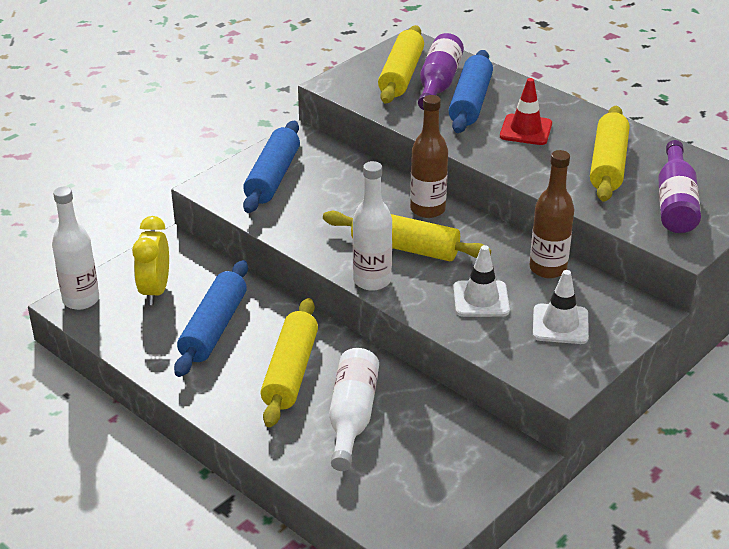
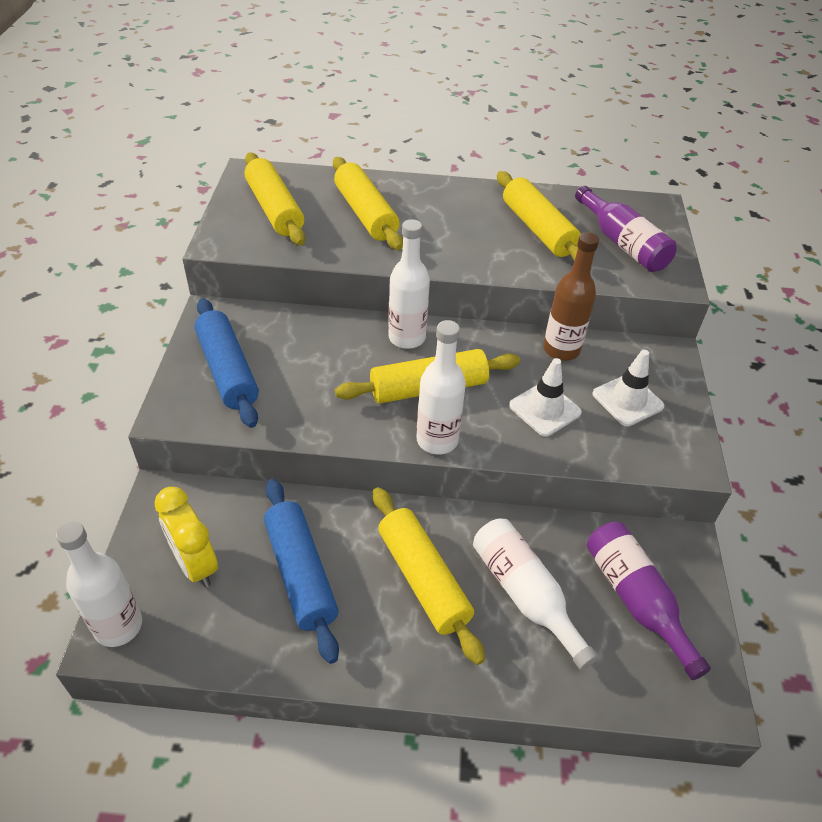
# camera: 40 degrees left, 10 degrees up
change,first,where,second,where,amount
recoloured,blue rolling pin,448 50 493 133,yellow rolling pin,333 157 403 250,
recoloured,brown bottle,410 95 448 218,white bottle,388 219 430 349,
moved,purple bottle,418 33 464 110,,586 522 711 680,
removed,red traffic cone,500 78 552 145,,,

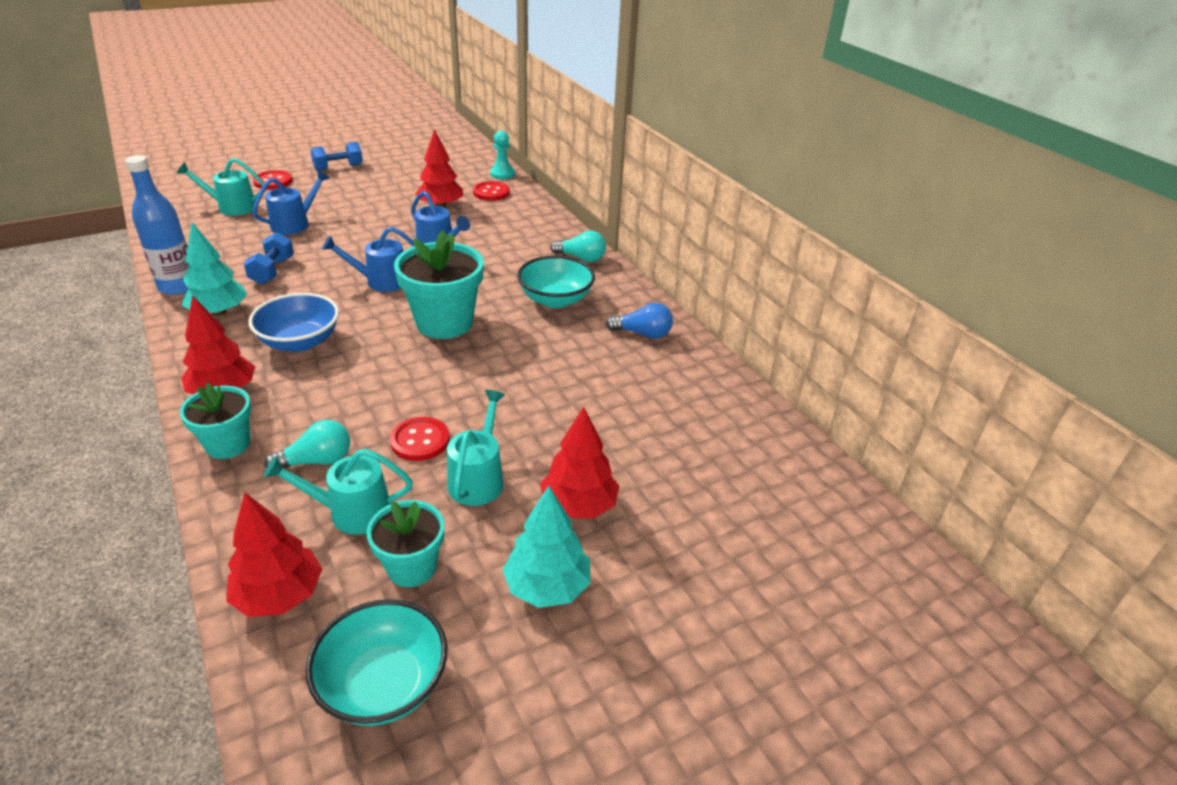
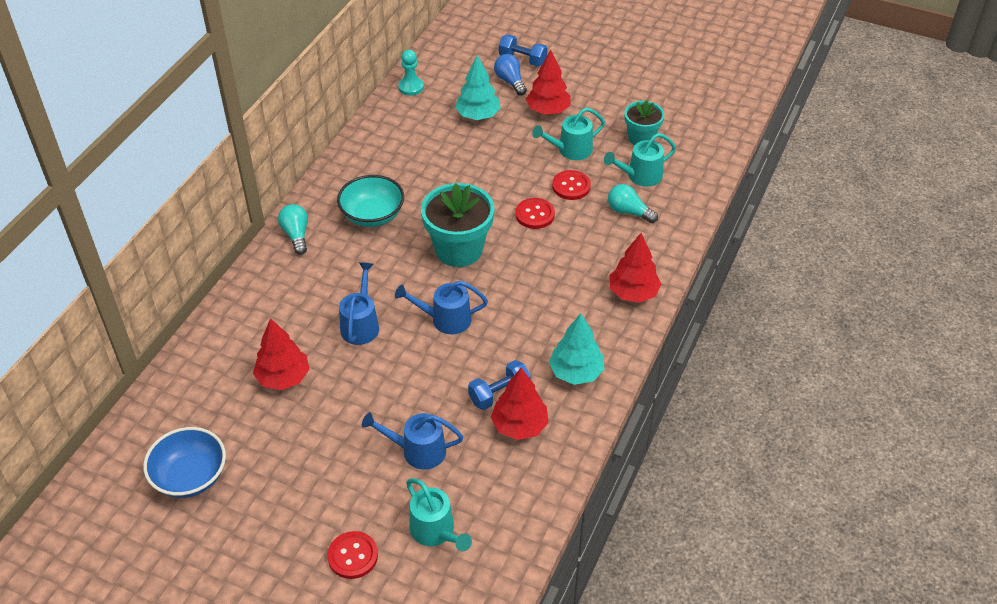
# camera: 125 degrees left, 10 degrees up
change,first,where,second,where,amount
moved,blue bowl,249 293 339 352,,143 427 226 498,
turned,blue watering can,322 227 415 292,,395 281 488 334,135 degrees clockwise
moved,turquoise pawn,490 131 515 179,,398 50 424 96,
moved,turquoise tree,503 486 591 608,,455 55 501 120,
moved,red tree,226 493 322 617,,491 368 549 440,
moved,blue light bulb,606 303 673 339,,494 54 527 96,
moved,blue dumbbell,310 142 363 171,,499 35 547 66,
moved,red button,473 181 510 201,,515 198 555 229,
turned,turquoise watering can,264 449 413 535,,604 133 676 187,105 degrees clockwise
removed,blue bottle,125 155 189 295,,,
removed,turquoise flower pot,180 383 251 459,,,
removed,turquoise bowl,306 599 447 726,,,

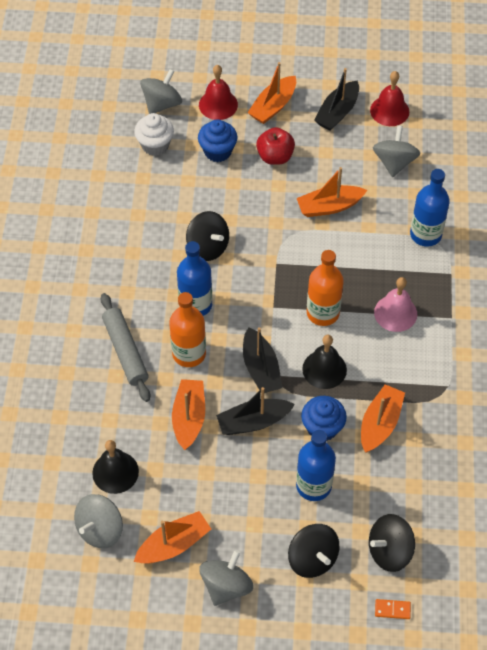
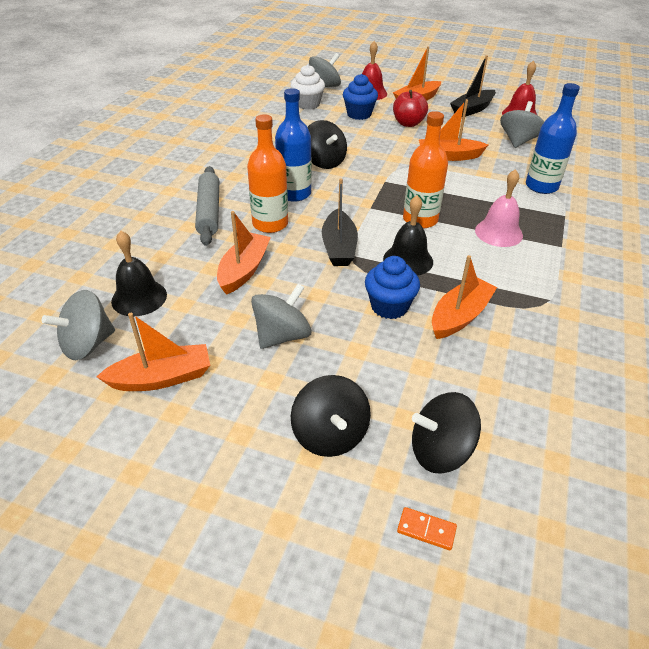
# camera: 15 degrees right, 15 degrees down
change,first,where,second,where,amount
moved,grey spinning top,199 550 253 606,,251 283 312 349,
removed,black boat,216 387 295 435,,,
removed,blue bottle,296 430 336 501,,,

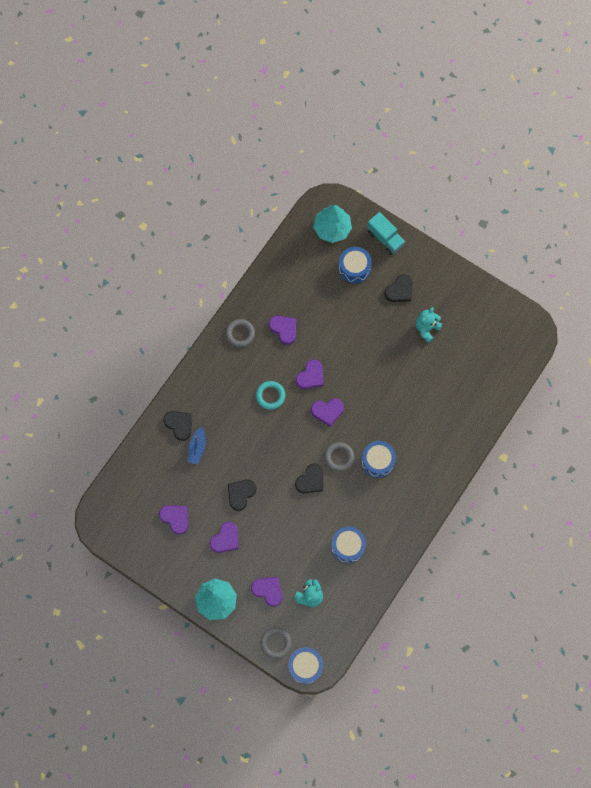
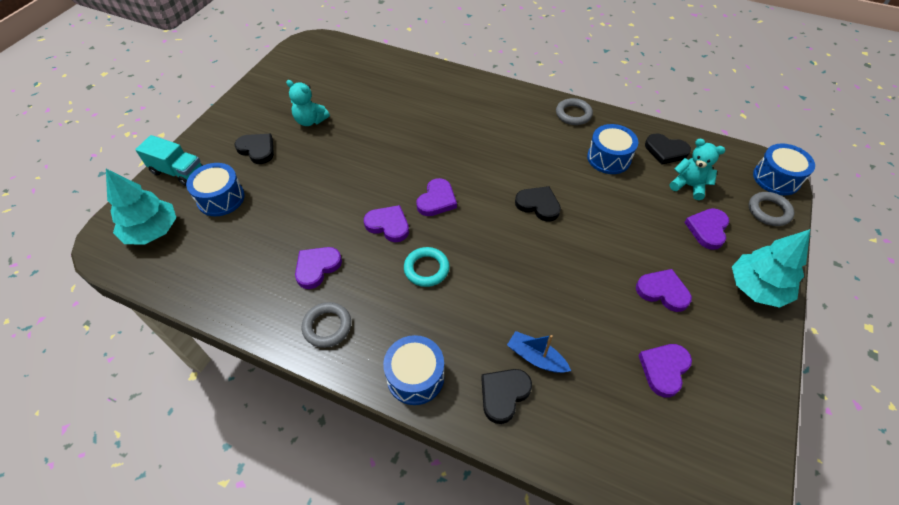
# camera: 100 degrees left, 20 degrees down
change,first,where,second,where,amount
turned,turquoise truck,367 212 405 255,,135 135 203 186,75 degrees clockwise
moved,blue drum,361 441 396 478,,383 335 444 405,
turned,purple heart,311 398 344 426,,416 178 457 216,45 degrees clockwise
turned,blue boat,188 427 206 464,,507 331 571 373,150 degrees counterclockwise
moved,grey ring,324 442 354 472,,556 98 593 125,
moved,black heart,228 480 256 511,,645 133 691 165,

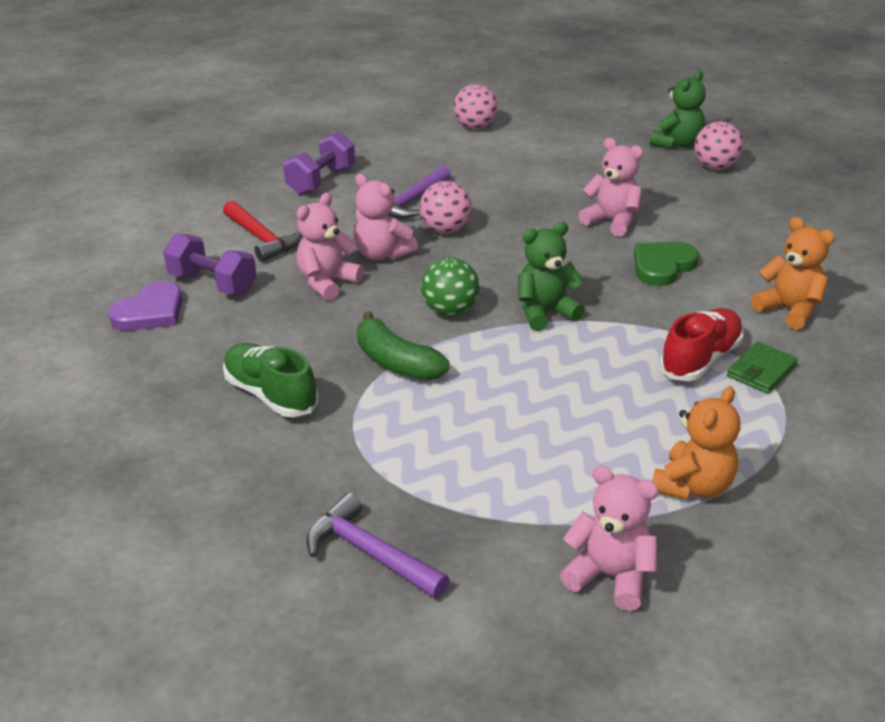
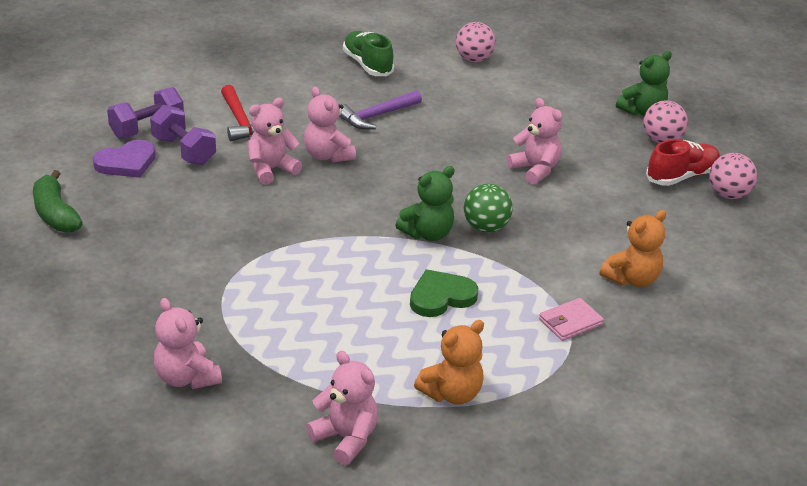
# camera: 15 degrees right, 0 degrees up
change,first,where,second,where,amount
moved,green banana,357 311 450 381,,33 170 83 233,
moved,purple dumbbell,283 132 355 195,,107 87 184 139,
replaced,purple hammer,306 493 450 599,pink teddy bear,154 298 222 389,
moved,green shoe,223 343 319 417,,343 31 394 76,
turned,green teddy bear,518 222 585 331,,395 166 455 241,150 degrees clockwise
moved,green heart,634 242 699 286,,410 269 478 317,
moved,green ball,421 258 479 316,,464 184 513 233,
recoloured,green wallet,727 342 798 394,pink wallet,539 298 604 341,
turned,orange teddy bear,751 217 835 330,,600 210 666 287,75 degrees clockwise
moved,red shoe,659 308 744 381,,646 139 720 186,
moved,pink ball,420 181 472 234,,709 153 757 199,

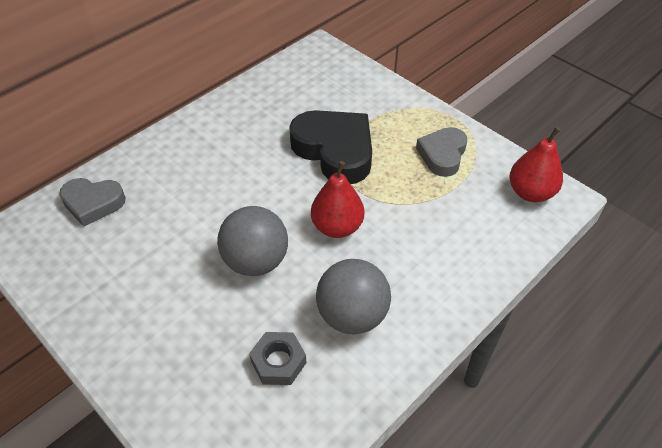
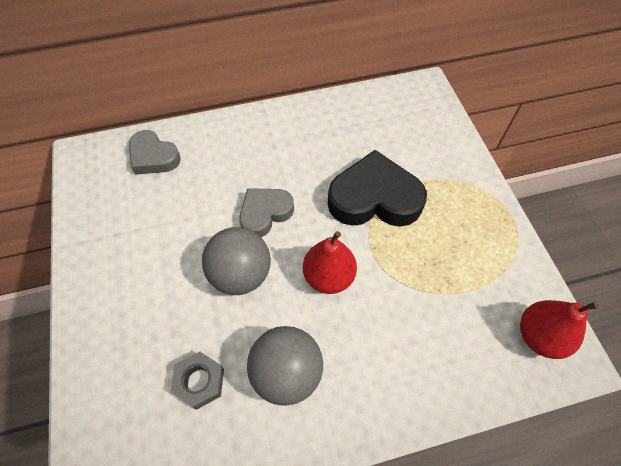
# camera: 30 degrees right, 10 degrees up
change,first,where,second,where,amount
moved,grey heart,416 127 467 177,,239 188 294 237,
turned,black heart,289 110 372 184,,328 150 427 227,75 degrees counterclockwise

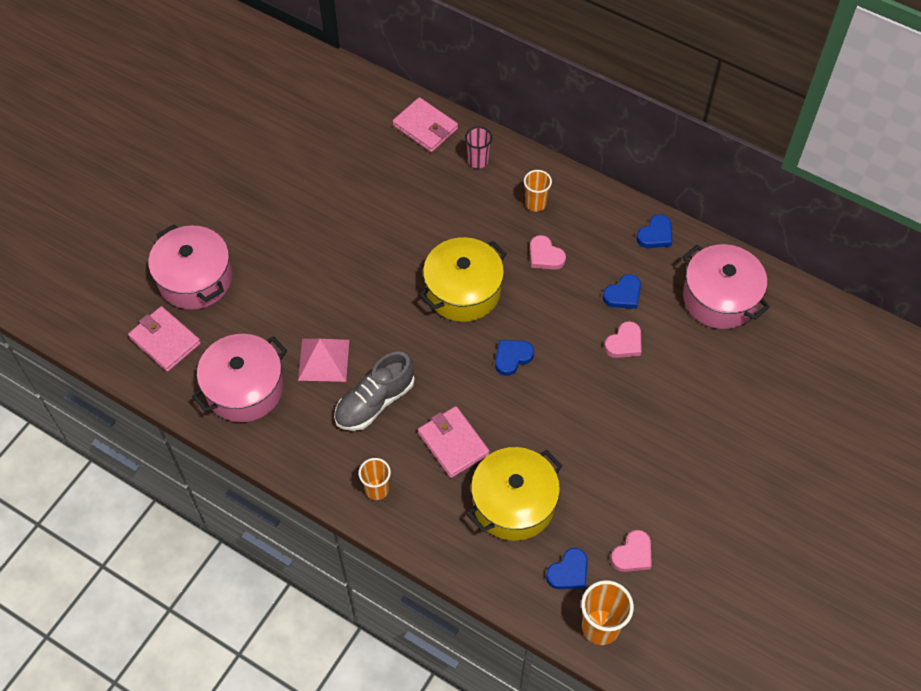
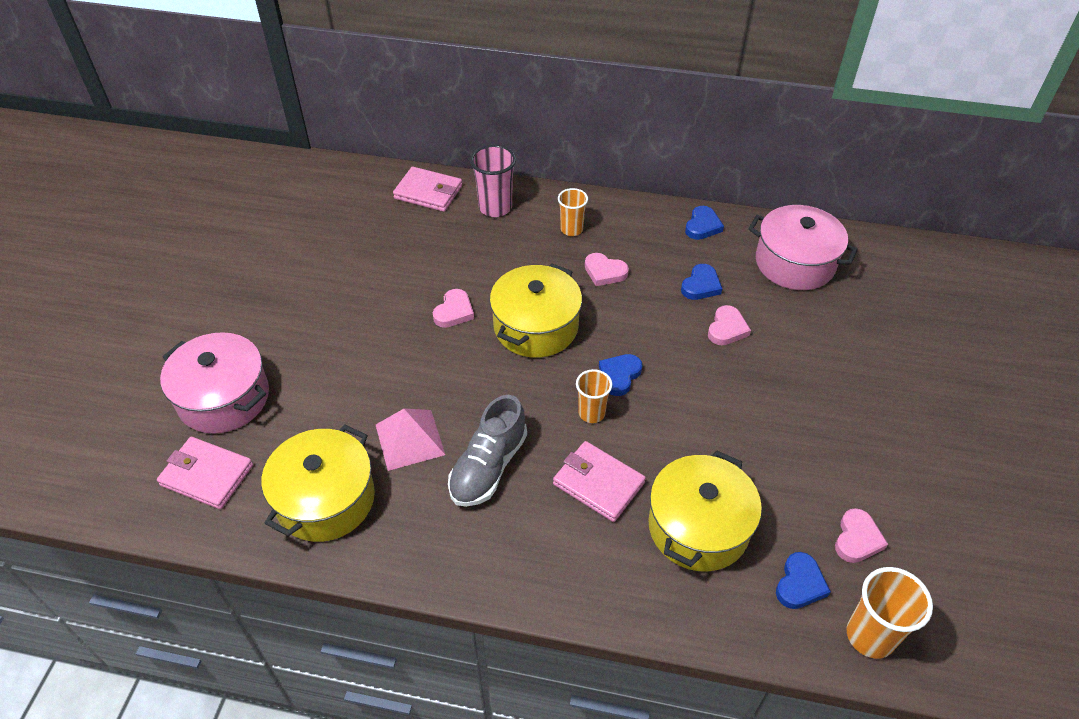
# camera: 20 degrees left, 10 degrees down
change,first,where,second,where,amount
recoloured,pink pot,192 334 287 422,yellow pot,261 425 375 542,
added,,,pink heart,433 289 474 328,
resized,pink cup,465 127 493 168,,470 145 516 217,x1.52
moved,orange cup,359 458 391 500,,576 369 612 423,

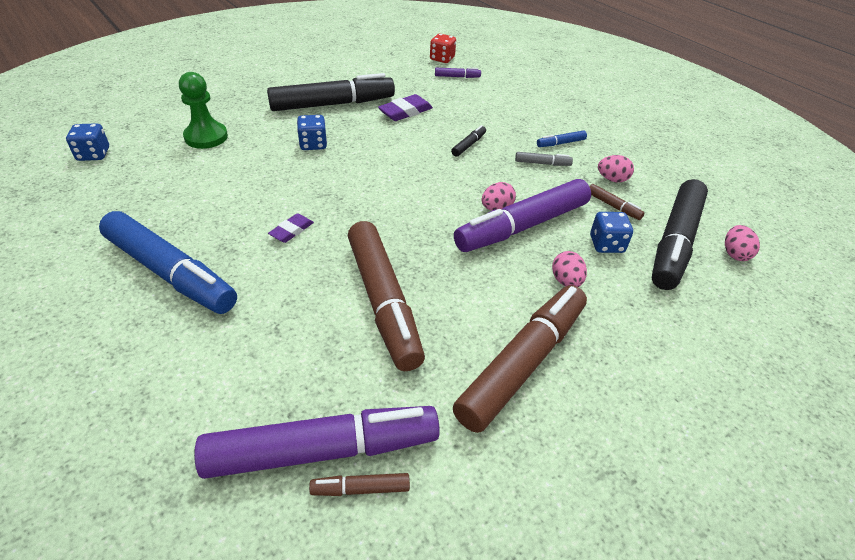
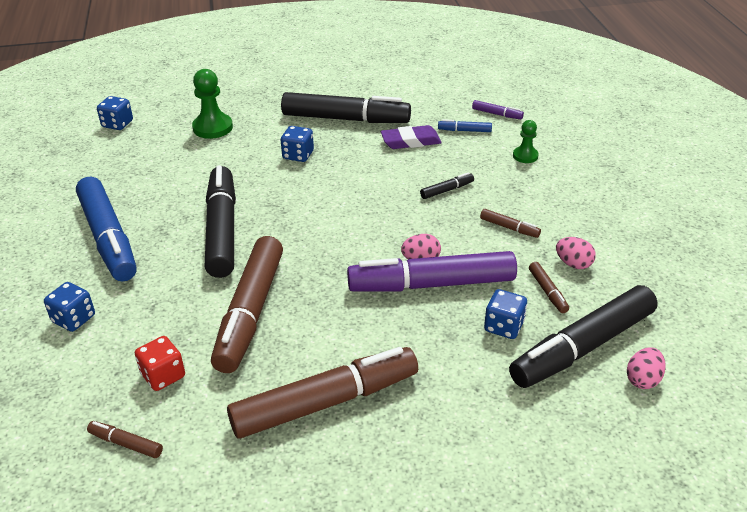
# camera: 30 degrees right, 5 degrees down
change,first,where,second,where,amount
added,,,blue dice,44 282 95 332,
moved,red dice,430 33 456 63,,135 336 185 391,
replaced,purple eraser,268 213 314 243,black marker,204 165 236 278,
moved,blue marker,537 130 587 147,,438 119 492 132,
recoloured,grey marker,515 152 573 166,brown marker,480 209 541 238,
added,,,green pawn,513 120 539 163,
removed,purple marker,194 406 440 479,,,
removed,pink egg,552 251 587 287,,,

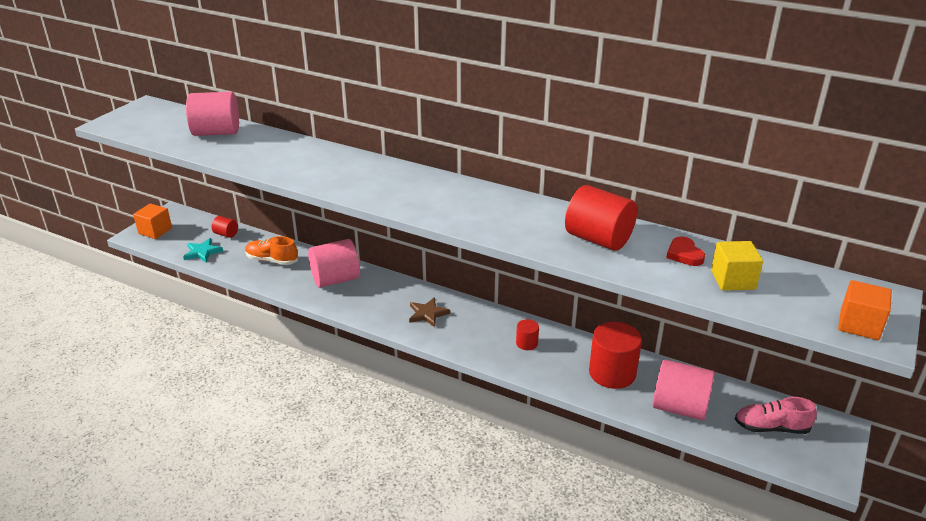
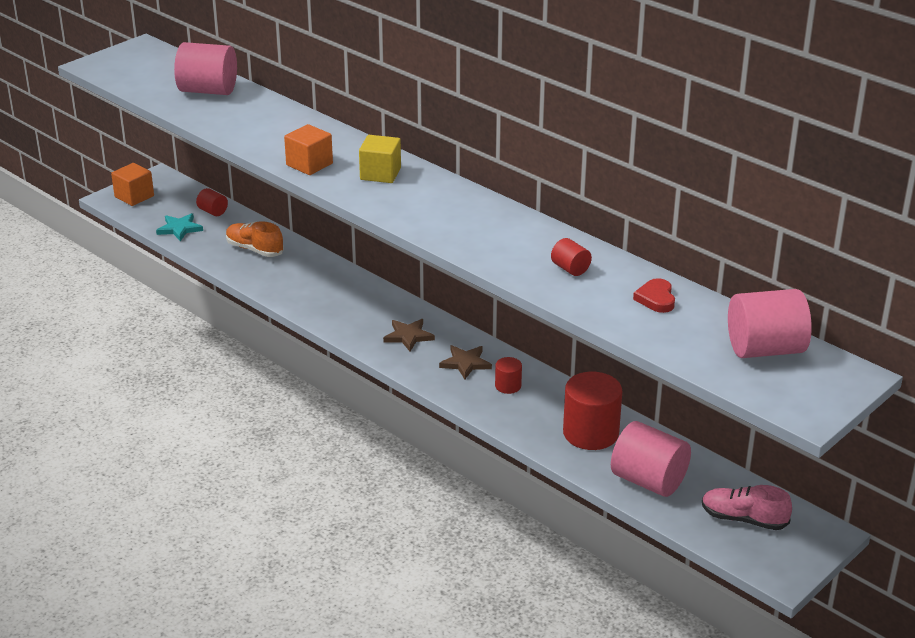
# camera: 15 degrees right, 0 degrees up
change,first,where,second,where,amount
moved,orange cube,838 280 892 340,,284 124 333 175,
moved,yellow cube,711 241 763 291,,359 135 401 183,
added,,,brown star,439 345 492 379,
resized,red cylinder,565 185 637 251,,551 238 592 276,x0.49
moved,pink cylinder,308 239 360 288,,728 289 812 358,

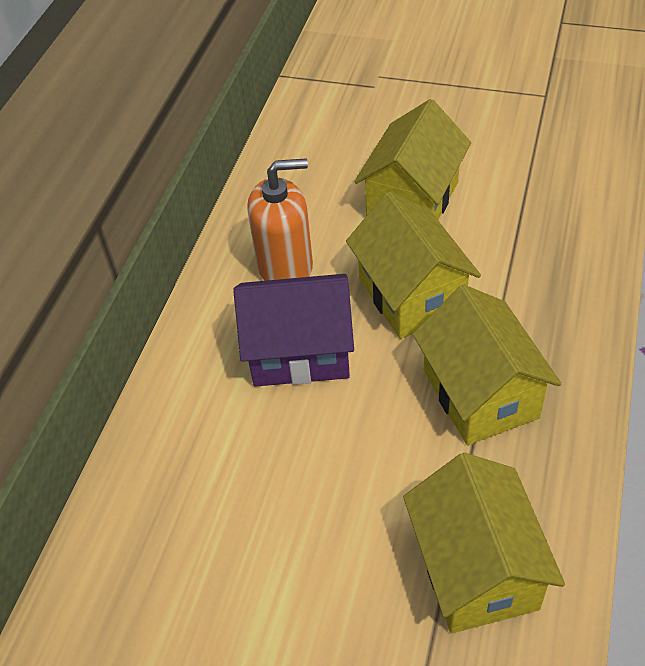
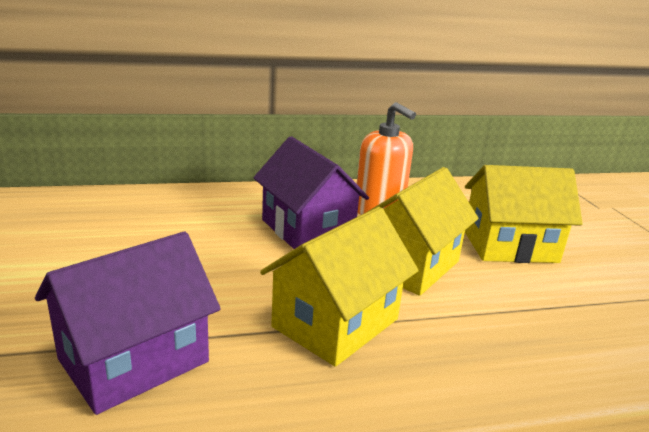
# camera: 55 degrees right, 25 degrees down
change,first,where,second,where,amount
recoloured,yellow house,403 453 565 633,purple house,35 231 221 415,

